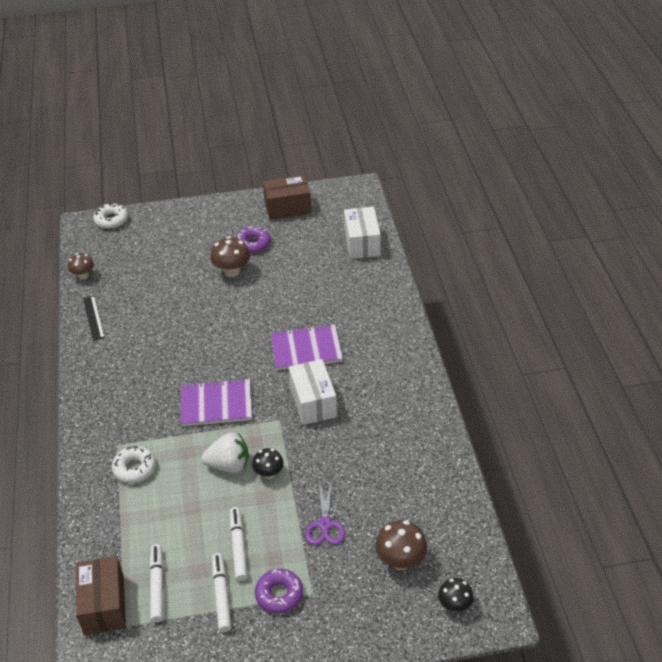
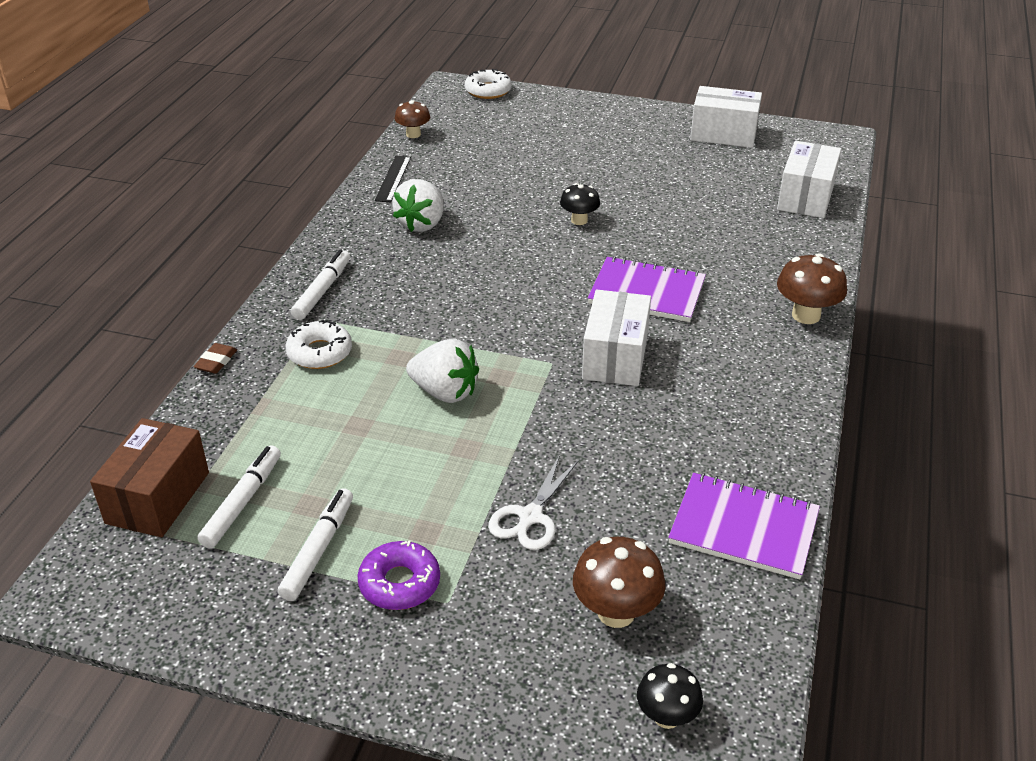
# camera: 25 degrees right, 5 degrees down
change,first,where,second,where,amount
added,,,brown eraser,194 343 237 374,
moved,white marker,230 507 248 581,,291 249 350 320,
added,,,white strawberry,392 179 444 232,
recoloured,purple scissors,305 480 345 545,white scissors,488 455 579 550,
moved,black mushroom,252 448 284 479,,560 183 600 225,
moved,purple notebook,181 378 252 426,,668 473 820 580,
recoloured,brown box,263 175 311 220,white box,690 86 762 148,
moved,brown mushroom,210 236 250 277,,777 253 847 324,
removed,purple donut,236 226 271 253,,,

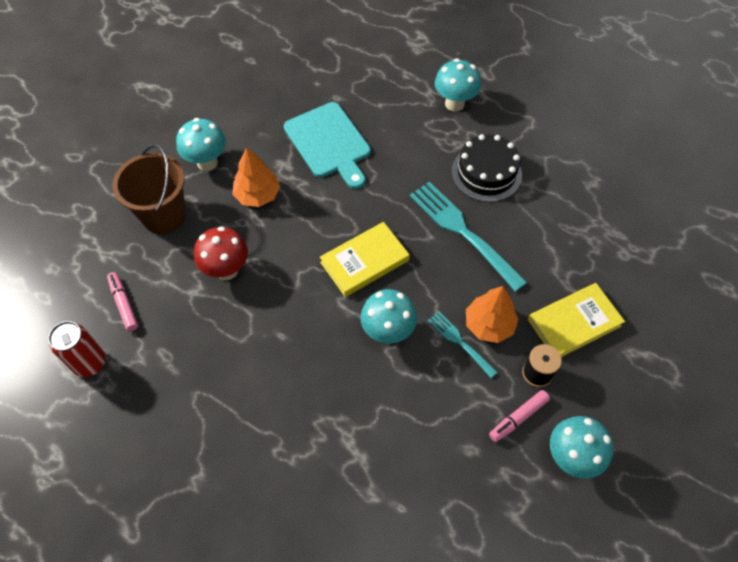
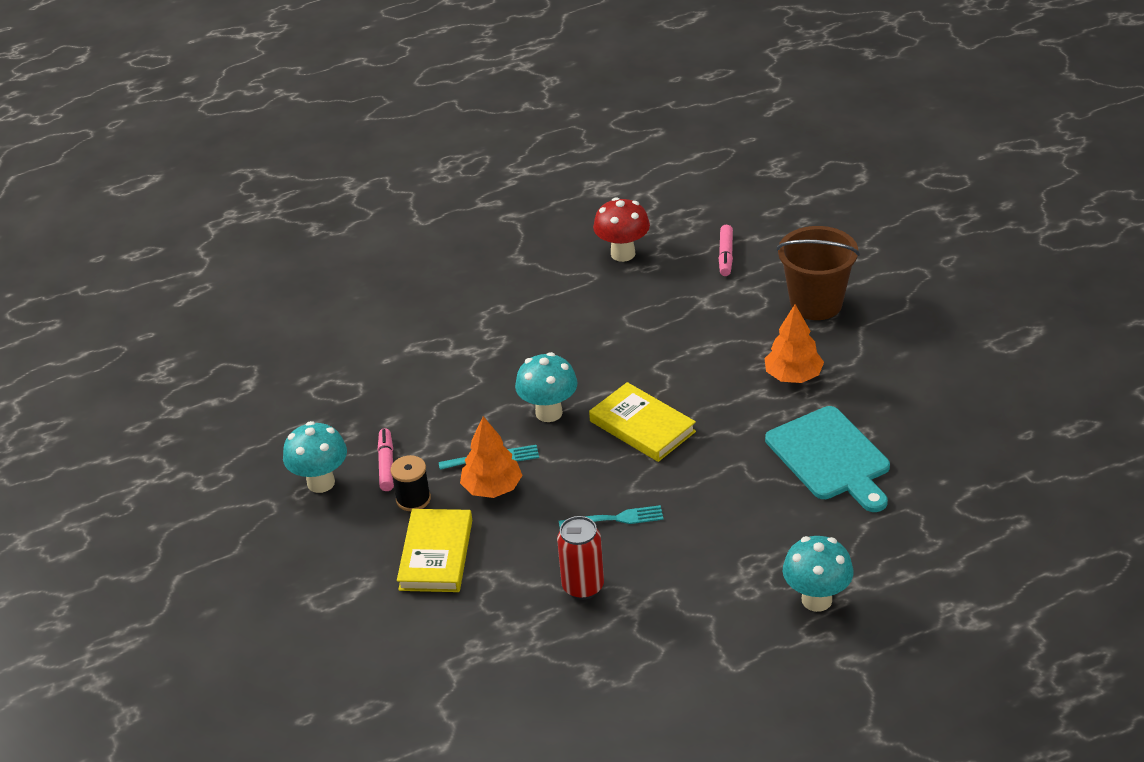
# camera: 125 degrees right, 20 degrees down
change,first,where,second,where,amount
moved,red can,48 321 106 377,,557 516 604 600,
resized,turquoise fork,410 181 527 292,,559 505 664 527,x0.53
turned,yellow book,320 222 410 297,,589 382 696 462,45 degrees counterclockwise
moved,red mushroom,194 226 248 280,,593 197 650 262,
turned,pink marker,107 272 138 331,,719 225 733 276,90 degrees clockwise
turned,turquoise cutting board,284 102 371 189,,765 406 890 512,120 degrees counterclockwise
removed,turquoise mushroom,176 118 226 171,,,
removed,black cake,452 134 522 202,,,

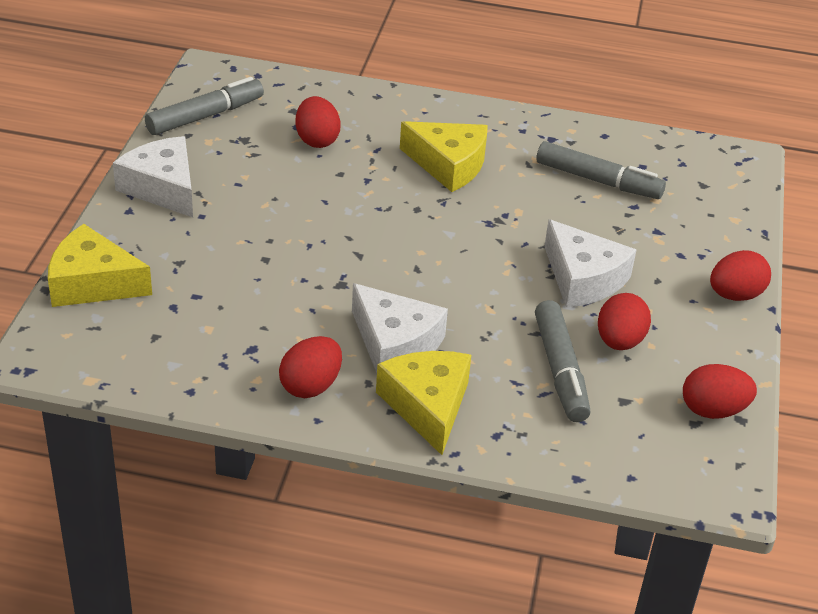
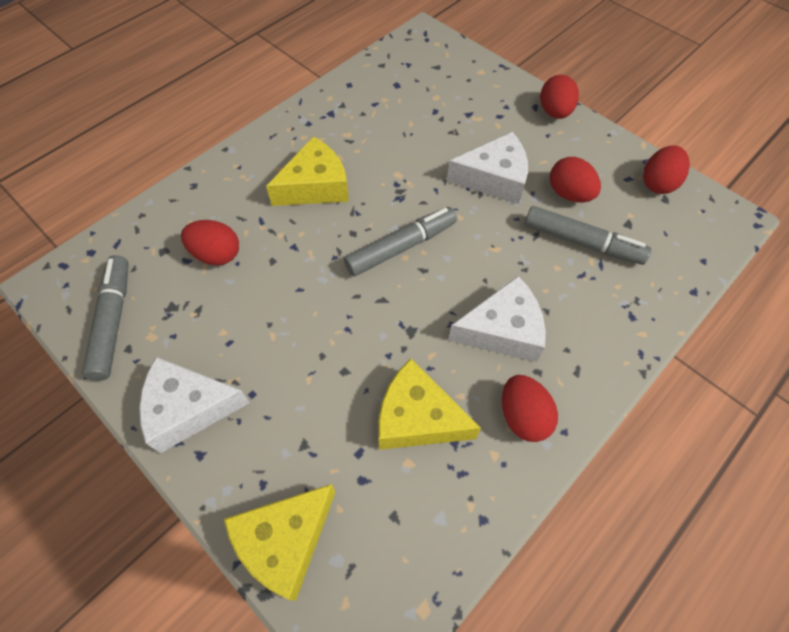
# camera: 55 degrees left, 20 degrees up
change,first,where,second,where,amount
moved,grey marker,536 141 666 199,,344 207 457 277,
moved,yellow cheese,376 351 471 455,,378 359 481 450,

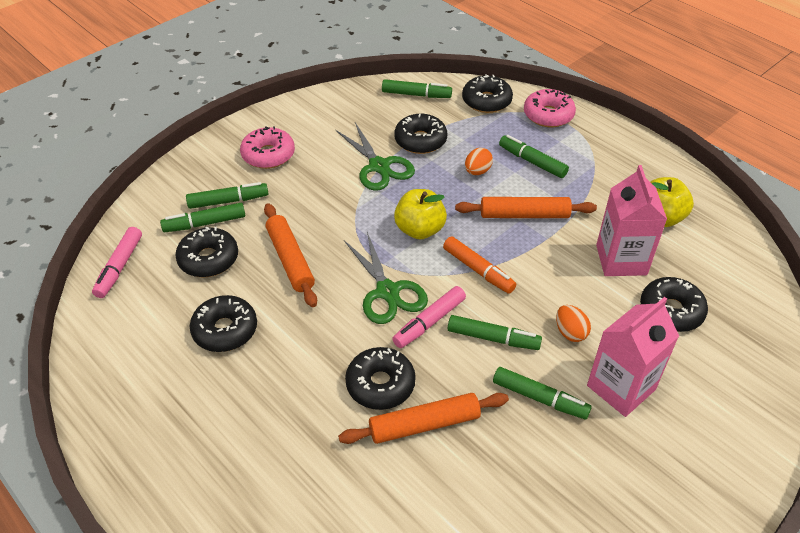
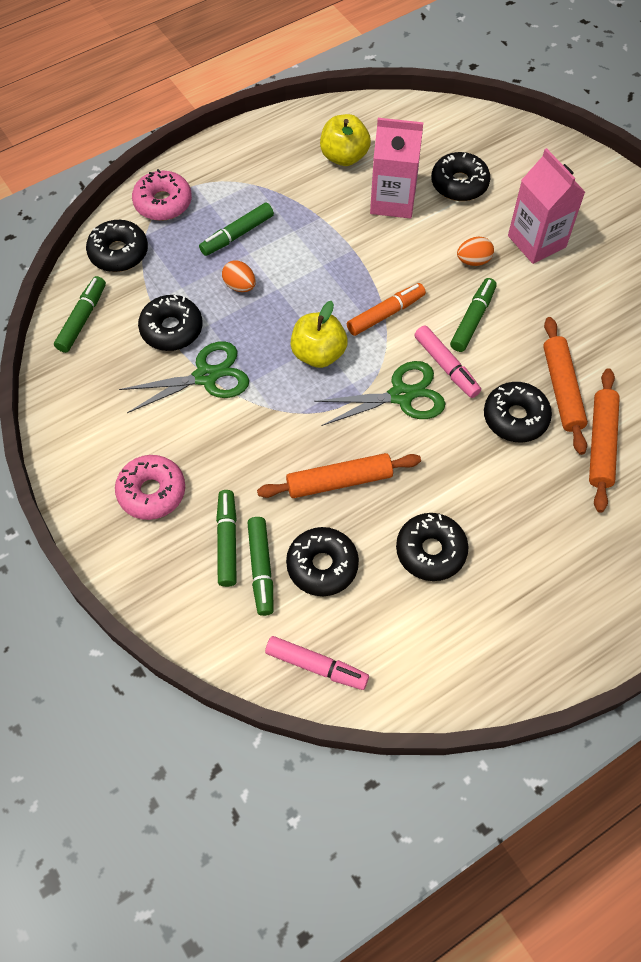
# camera: 80 degrees left, 15 degrees up
change,first,where,second,where,amount
moved,orange rolling pin,455 197 597 218,,589 368 620 513,
removed,green marker,493 367 592 419,,,

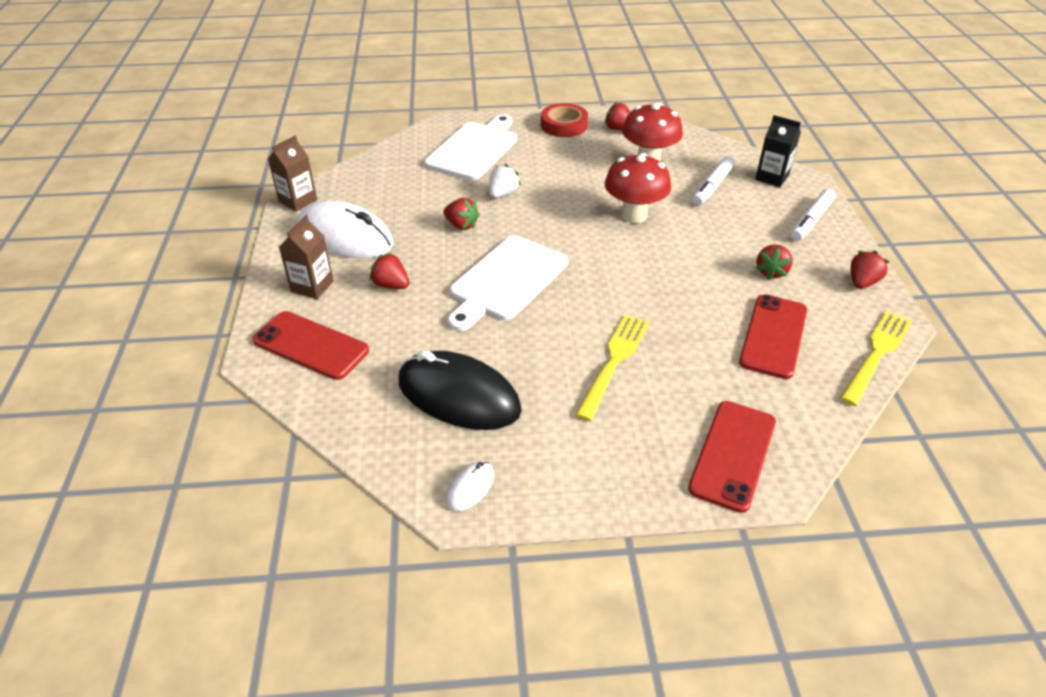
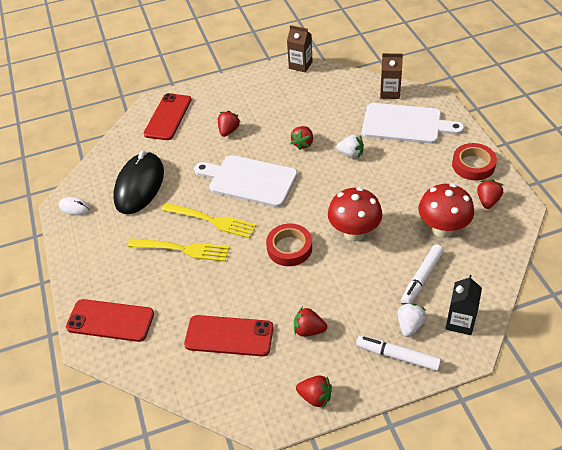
# camera: 80 degrees right, 5 degrees up
change,first,where,second,where,amount
moved,yellow fork,840 310 912 406,,162 203 256 238,
added,,,red tape,266 223 312 266,
moved,brown carton,279 215 334 299,,380 53 403 99,
added,,,white strawberry,398 303 427 337,
turned,white marker,692 156 735 206,,401 245 444 303,75 degrees counterclockwise
removed,white mouse,297 201 393 258,,,

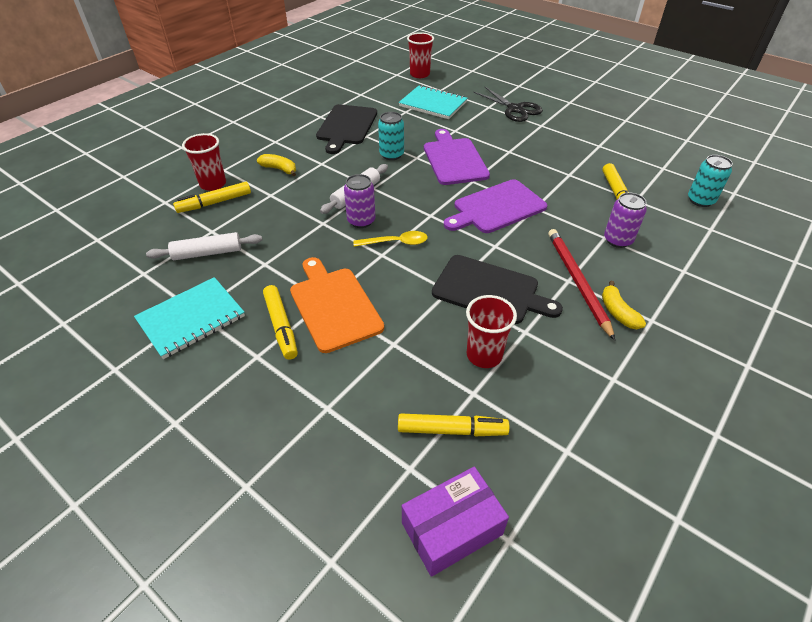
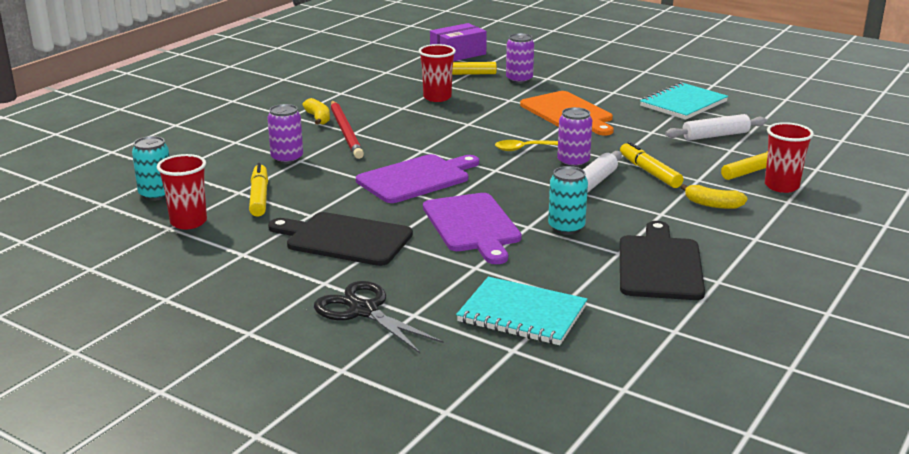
# camera: 175 degrees right, 20 degrees down
change,first,where,second,where,amount
moved,red cup,407 32 434 78,,157 154 207 229,
moved,black cutting board,432 255 563 324,,268 212 413 266,
added,,,purple can,506 33 534 84,
moved,yellow marker,263 285 298 360,,620 141 683 188,

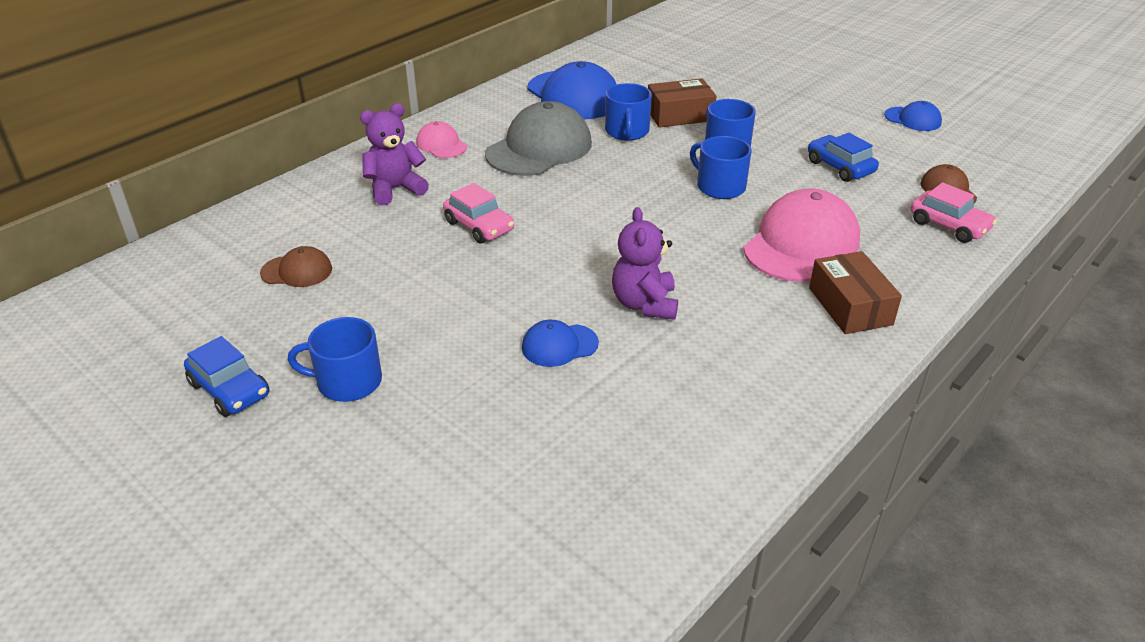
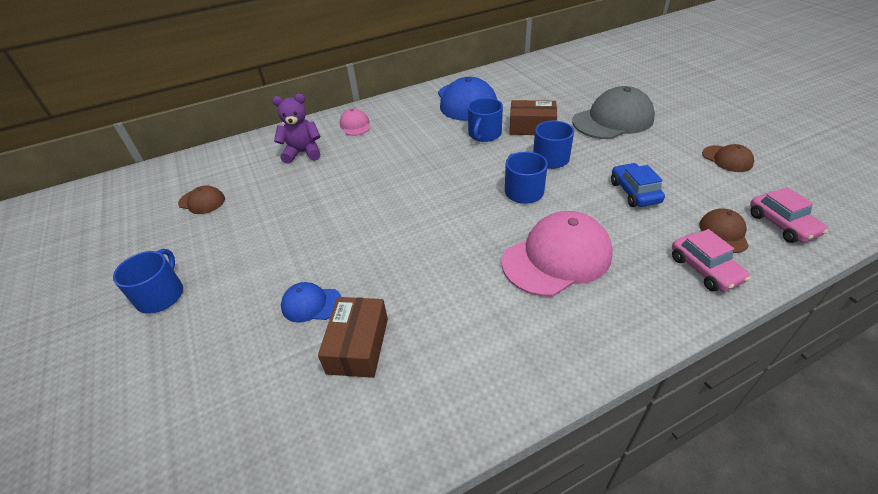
# camera: 25 degrees right, 5 degrees up
change,first,where,second,where,amount
turned,blue mug,288 317 382 402,,113 249 183 314,75 degrees clockwise
moved,brown box,809 251 902 334,,318 297 388 378,
moved,grey cap,485 101 592 176,,572 86 655 139,
recoloured,blue cap,884 101 942 131,brown cap,702 144 754 172,
moved,pink car,443 183 514 244,,750 187 828 243,
removed,blue car,184 336 270 417,,,
removed,purple teddy bear,612 207 678 320,,,

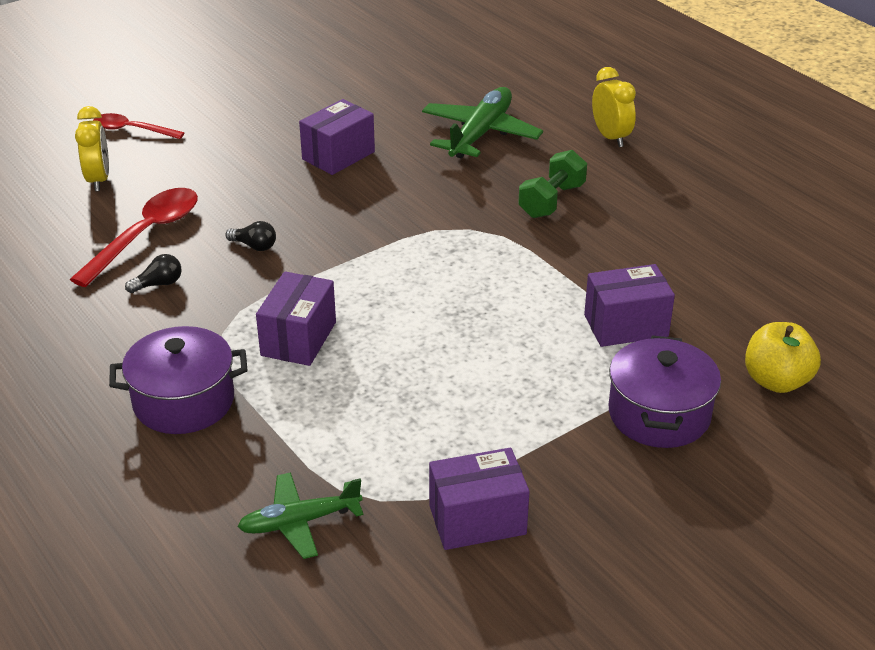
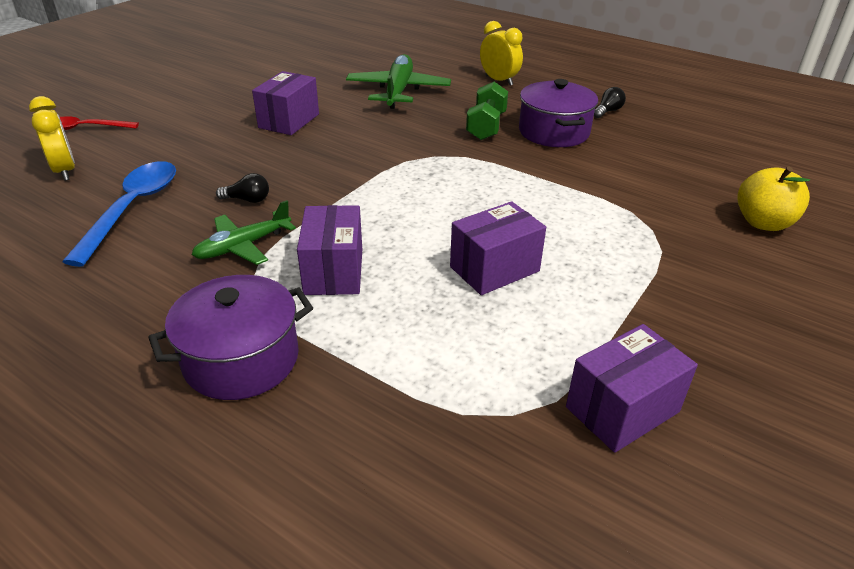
# camera: 20 degrees left, 0 degrees up
change,first,where,second,where,amount
recoloured,red spoon,70 188 198 287,blue spoon,62 161 176 267,
moved,green plane,237 472 364 559,,192 200 296 265,
moved,purple box,584 264 675 347,,450 201 546 295,
moved,purple pot,609 335 721 448,,519 79 598 147,
moved,black light bulb,125 254 182 293,,594 87 626 118,

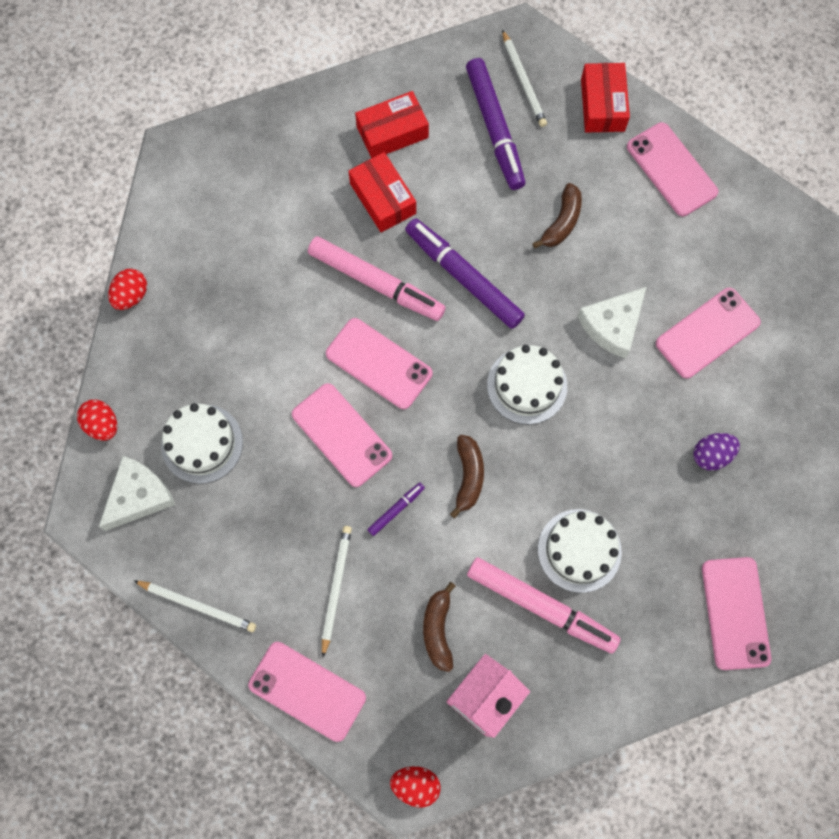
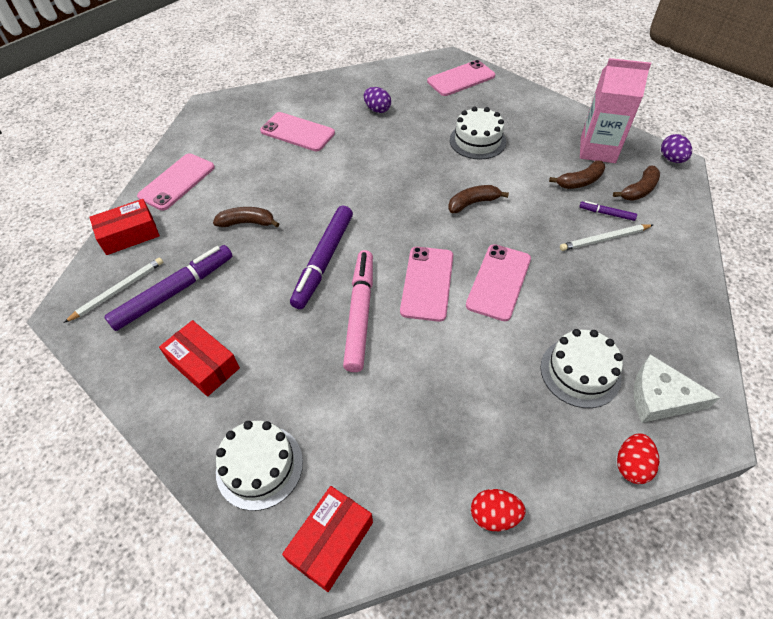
# camera: 115 degrees left, 20 degrees down
change,first,where,second,where,amount
moved,white cake,487 345 567 425,,216 421 303 511,
moved,red box,348 152 416 232,,282 486 373 592,
moved,purple marker,367 483 425 536,,579 201 637 221,
added,,,brown banana,613 166 660 201,
recoloured,red egg,390 766 441 807,purple egg,661 134 692 163,
removed,white pencil,133 580 256 632,,,
removed,pink phone,248 642 366 742,,,
removed,pink marker,467 557 621 654,,,
removed,white cheese,577 287 646 359,,,

